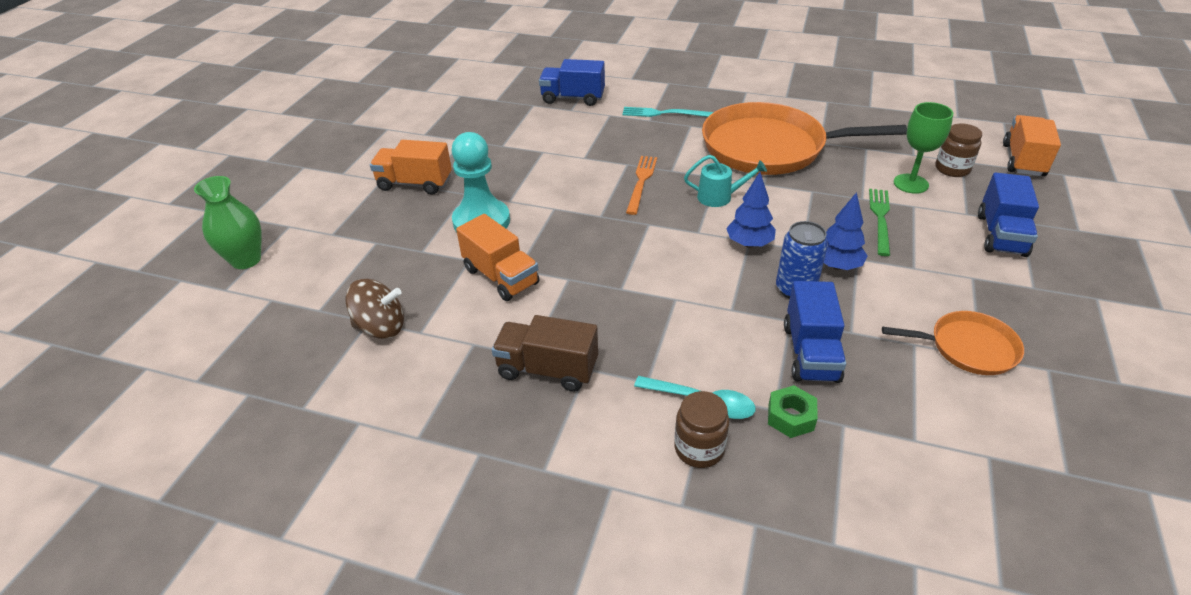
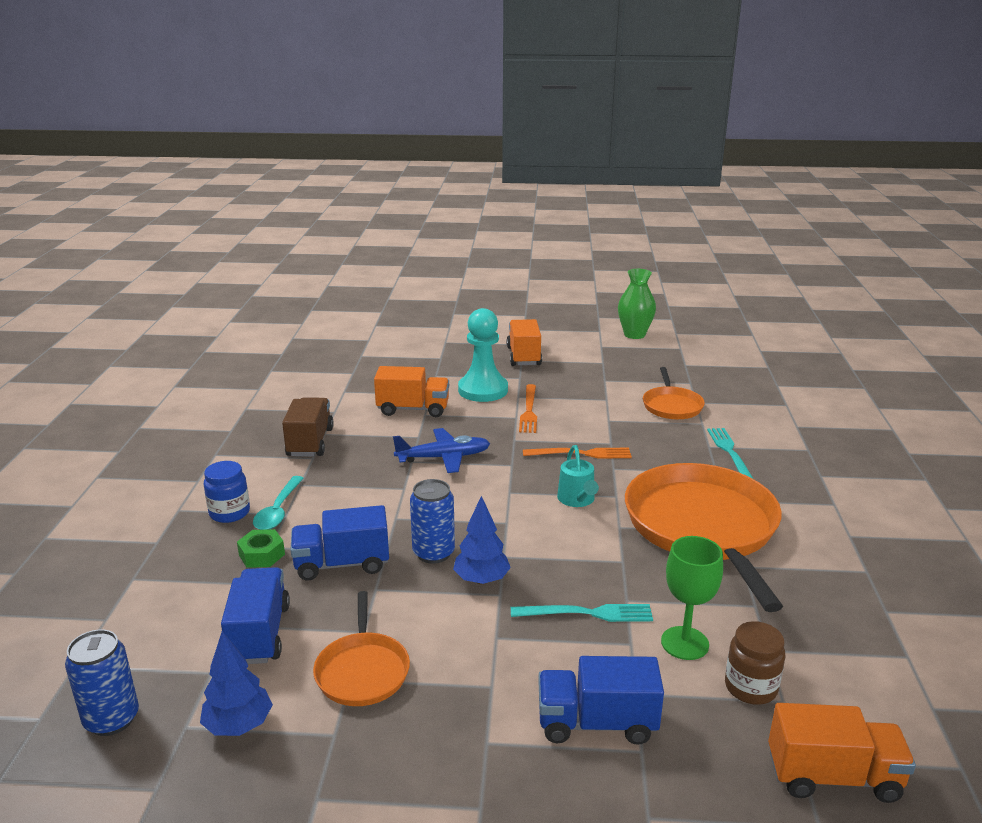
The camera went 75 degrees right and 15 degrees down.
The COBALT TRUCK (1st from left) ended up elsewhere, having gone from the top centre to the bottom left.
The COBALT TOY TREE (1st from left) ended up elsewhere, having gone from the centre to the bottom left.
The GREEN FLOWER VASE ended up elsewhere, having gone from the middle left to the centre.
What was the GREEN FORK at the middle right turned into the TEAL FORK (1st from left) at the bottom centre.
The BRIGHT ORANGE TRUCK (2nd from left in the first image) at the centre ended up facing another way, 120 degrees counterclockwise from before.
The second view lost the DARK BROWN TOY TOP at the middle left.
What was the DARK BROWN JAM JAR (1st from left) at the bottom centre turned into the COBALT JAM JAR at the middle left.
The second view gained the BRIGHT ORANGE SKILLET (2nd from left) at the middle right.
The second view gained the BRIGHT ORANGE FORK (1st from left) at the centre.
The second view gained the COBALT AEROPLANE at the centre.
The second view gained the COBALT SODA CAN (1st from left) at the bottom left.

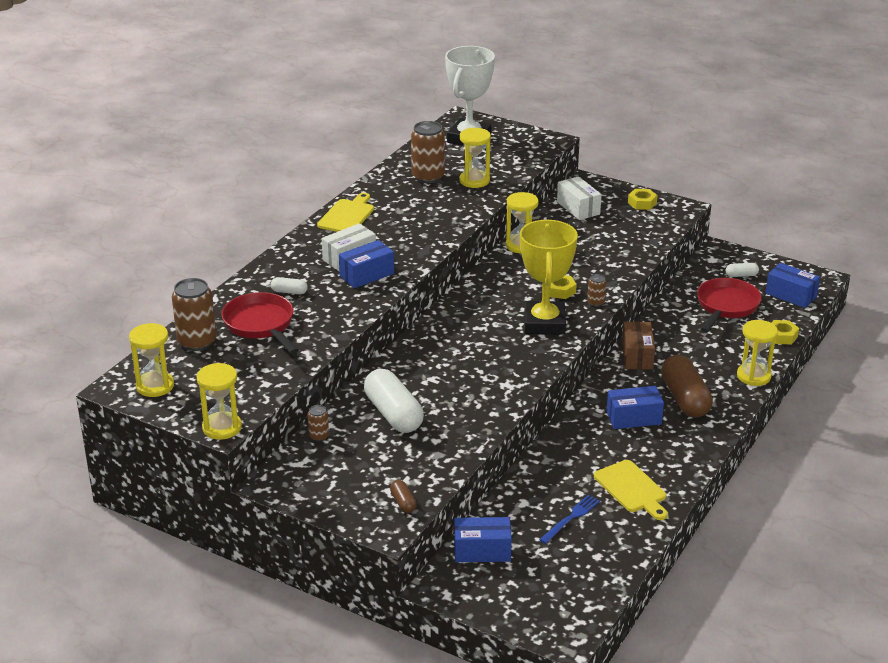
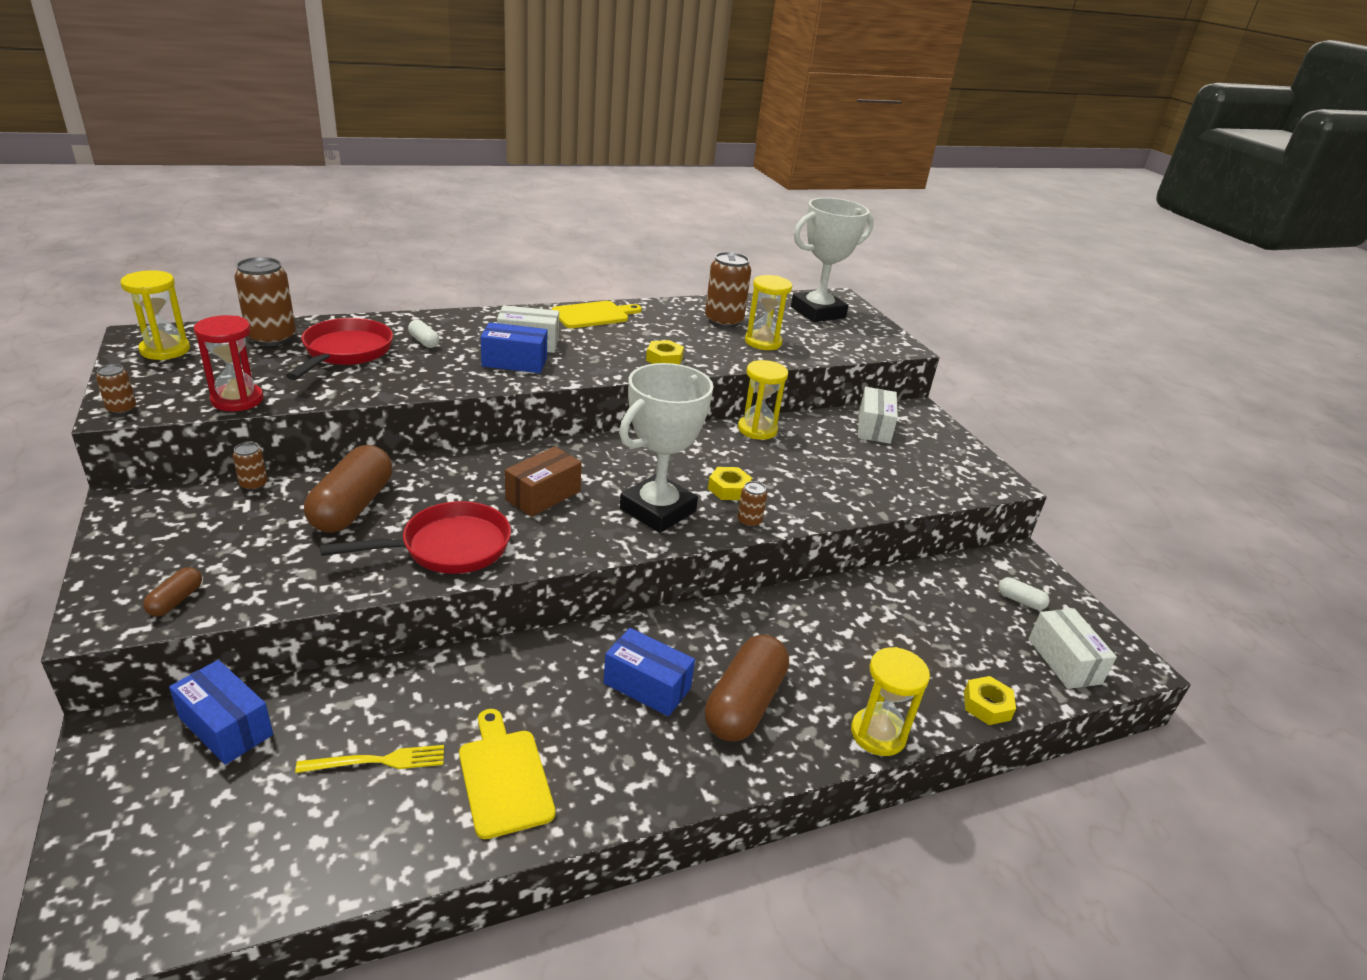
The camera went 35 degrees right and 0 degrees up.
The GOLDEN NUT (2nd from left in the first image) ended up elsewhere, having gone from the top right to the centre.
What was the GOLDEN PRIZE CUP at the centre turned into the PURE WHITE PRIZE CUP (1st from left) at the centre.
What was the COBALT BOX (4th from left) at the middle right turned into the PURE WHITE BOX (3rd from left) at the middle right.
The SCARLET SKILLET (2nd from left) ended up elsewhere, having gone from the middle right to the middle left.
The DARK BROWN BOX ended up elsewhere, having gone from the middle right to the centre.
Where the GOLDEN SAND TIMER (2nd from left) stood at the middle left, the DARK BROWN SODA CAN (1st from left) came to stand at the middle left.
What was the PURE WHITE PILL (2nd from left) at the centre turned into the DARK BROWN PILL (2nd from left) at the middle left.
The GOLDEN BREAD BOARD (2nd from left in the first image) at the bottom right ended up facing another way, 150 degrees clockwise from before.
What was the COBALT FORK at the bottom centre turned into the GOLDEN FORK at the bottom left.
The second view gained the SCARLET SAND TIMER at the middle left.

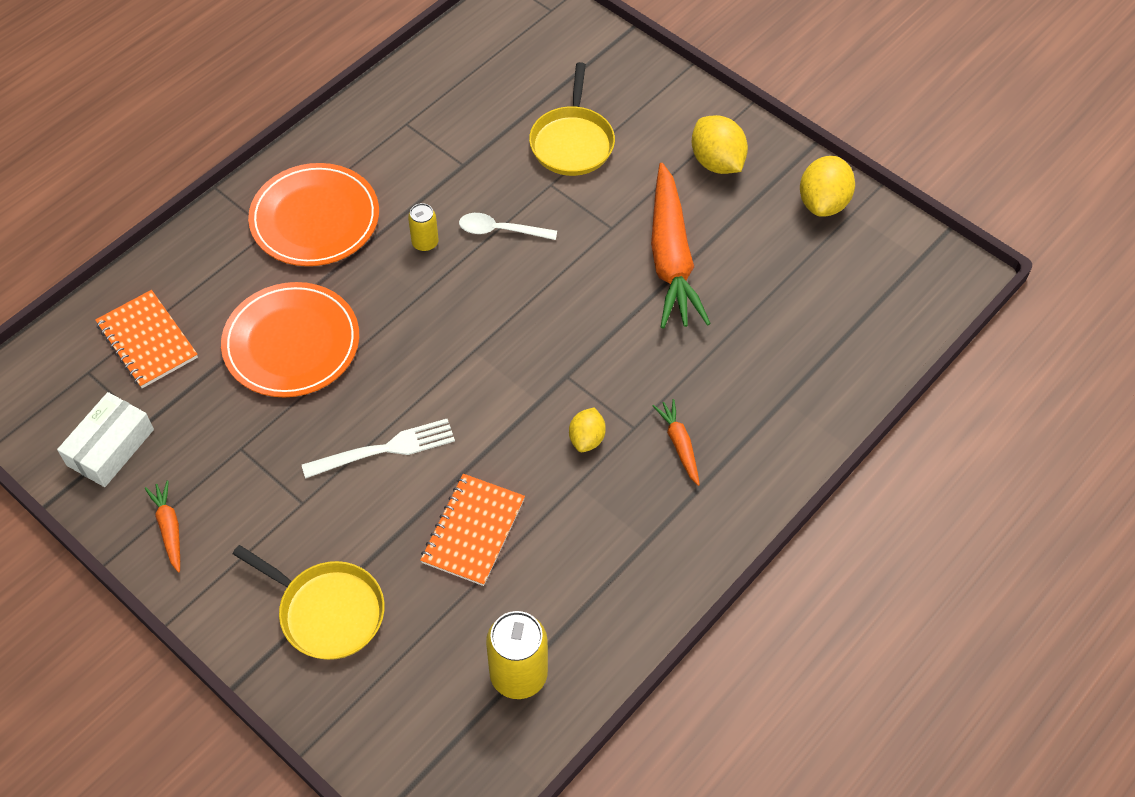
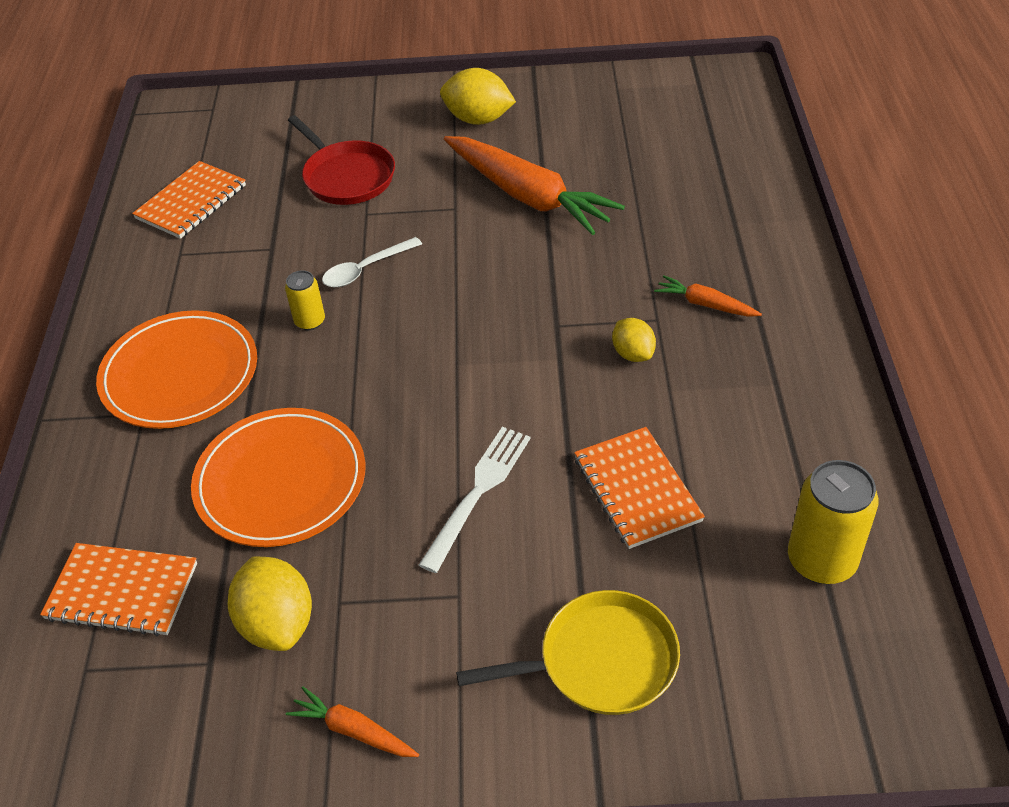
The camera went 40 degrees left and 10 degrees down.
What was the GOLDEN SKILLET (2nd from left) at the top centre turned into the SCARLET SKILLET at the top centre.
The GOLDEN TOY LEMON (3rd from left in the first image) ended up elsewhere, having gone from the top right to the bottom left.
The second view lost the PURE WHITE BOX at the middle left.
The second view gained the BRIGHT ORANGE NOTEBOOK (2nd from left) at the top left.

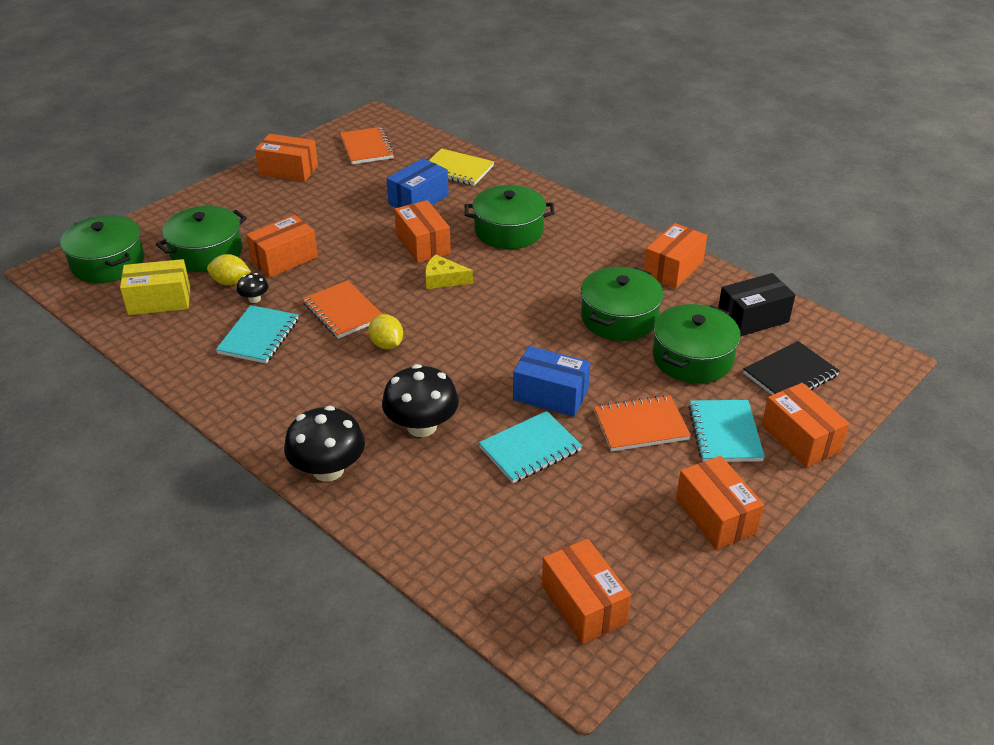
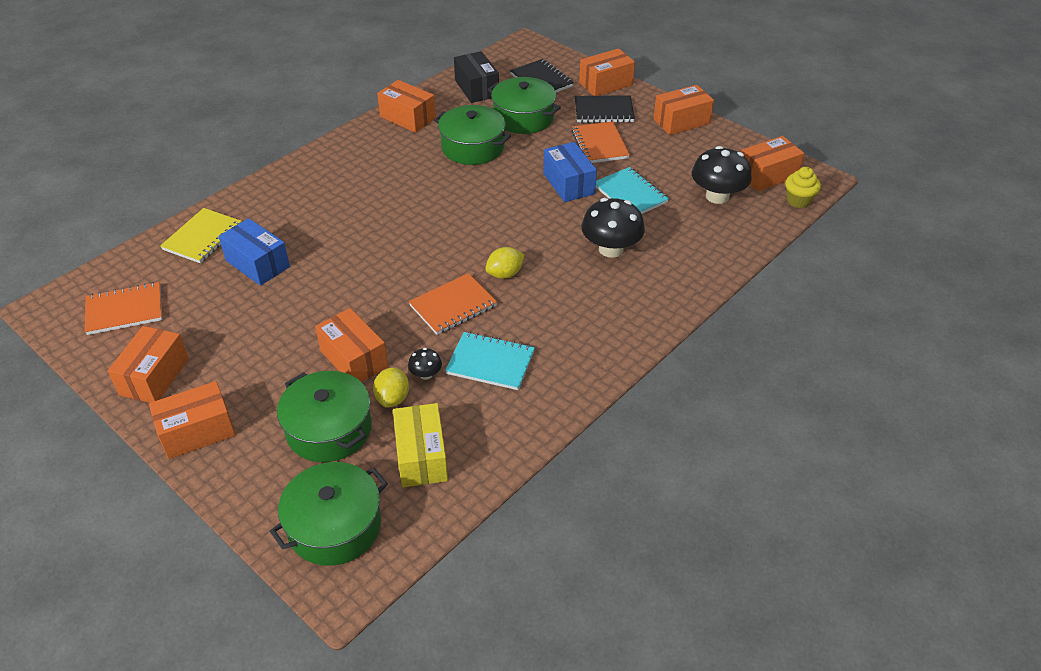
The camera went 90 degrees left and 5 degrees up.
The second view lost the GREEN COOKING POT (3rd from left) at the top centre.
The BRIGHT ORANGE BOX (3rd from left in the first image) ended up elsewhere, having gone from the top centre to the middle left.
The second view lost the GOLDEN CHEESE WEDGE at the centre.
The COBALT BOX (2nd from left) at the centre ended up facing another way, 45 degrees counterclockwise from before.
What was the TEAL NOTEBOOK (3rd from left) at the middle right turned into the JET-BLACK NOTEBOOK (2nd from left) at the top centre.
The JET-BLACK TOADSTOOL (2nd from left in the first image) ended up elsewhere, having gone from the middle left to the top right.
The second view gained the GOLDEN CUPCAKE at the top right.

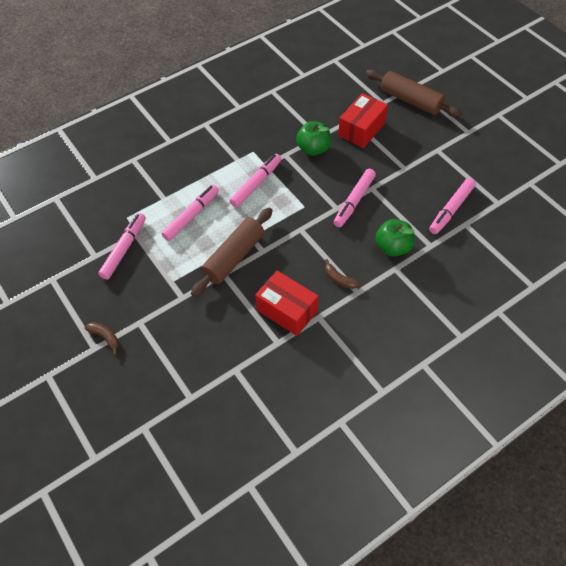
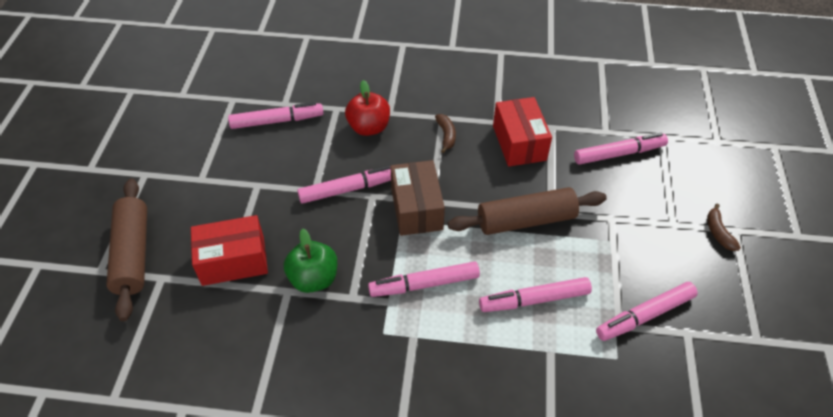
The camera went 140 degrees left and 5 degrees down.
What was the GREEN TOY APPLE (2nd from left) at the middle right turned into the SCARLET TOY APPLE at the top centre.
The second view gained the ROSE-PINK FELT PEN (5th from left) at the middle right.
The second view gained the DARK BROWN BOX at the centre.

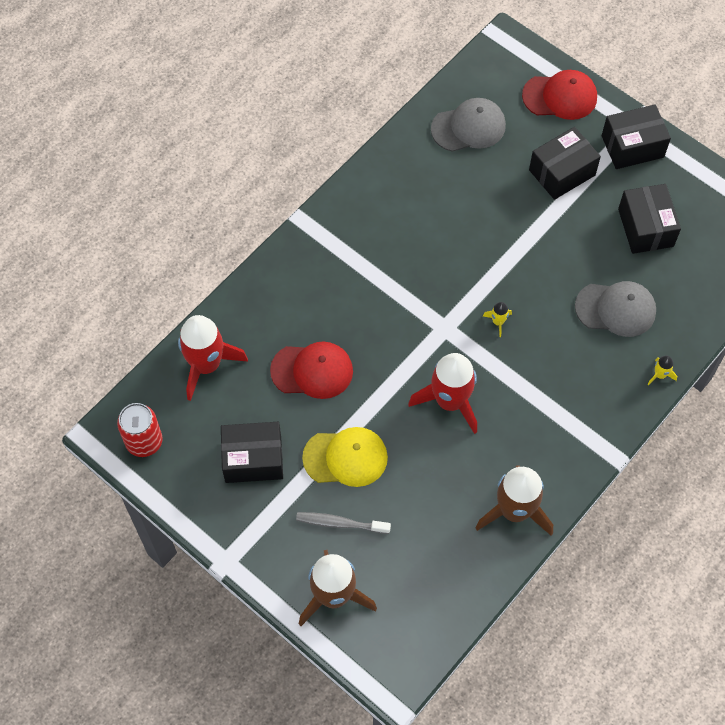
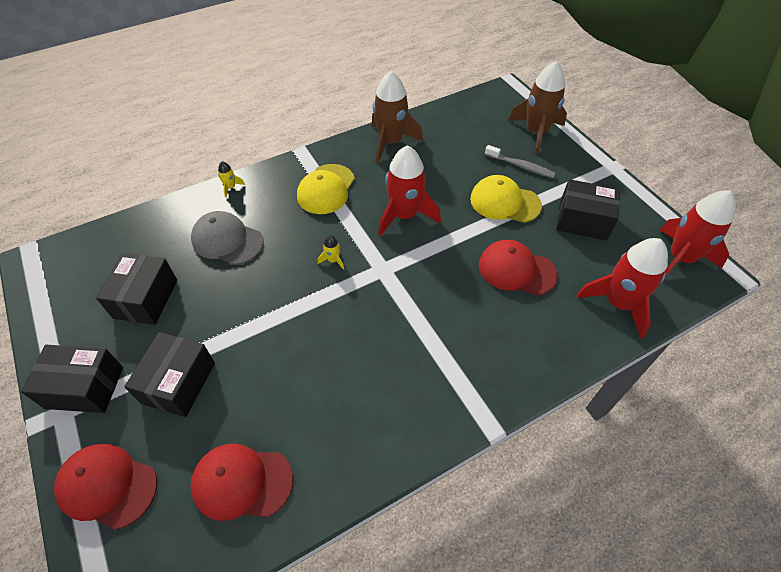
The camera went 160 degrees left and 10 degrees down.
What was the GREY CAP (1st from left) at the top centre turned into the SCARLET CAP (2nd from left) at the bottom left.
The JET-BLACK BOX (2nd from left in the first image) at the top right ended up facing another way, 60 degrees counterclockwise from before.
Where the SCARLET SODA CAN stood at the middle left, the SCARLET ROCKET (3rd from left) came to stand at the middle right.
The second view gained the GOLDEN CAP (1st from left) at the top centre.

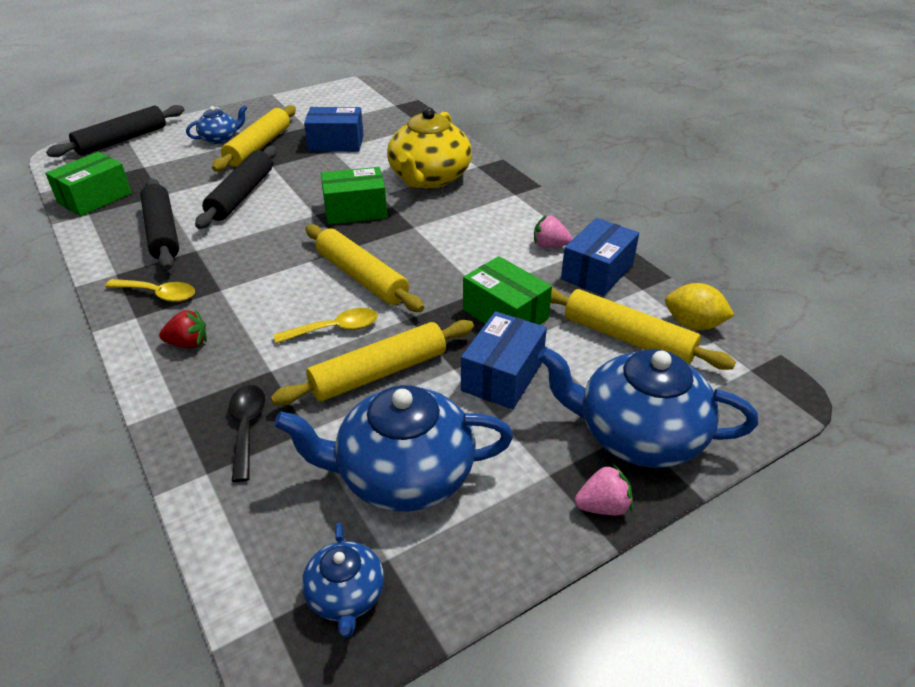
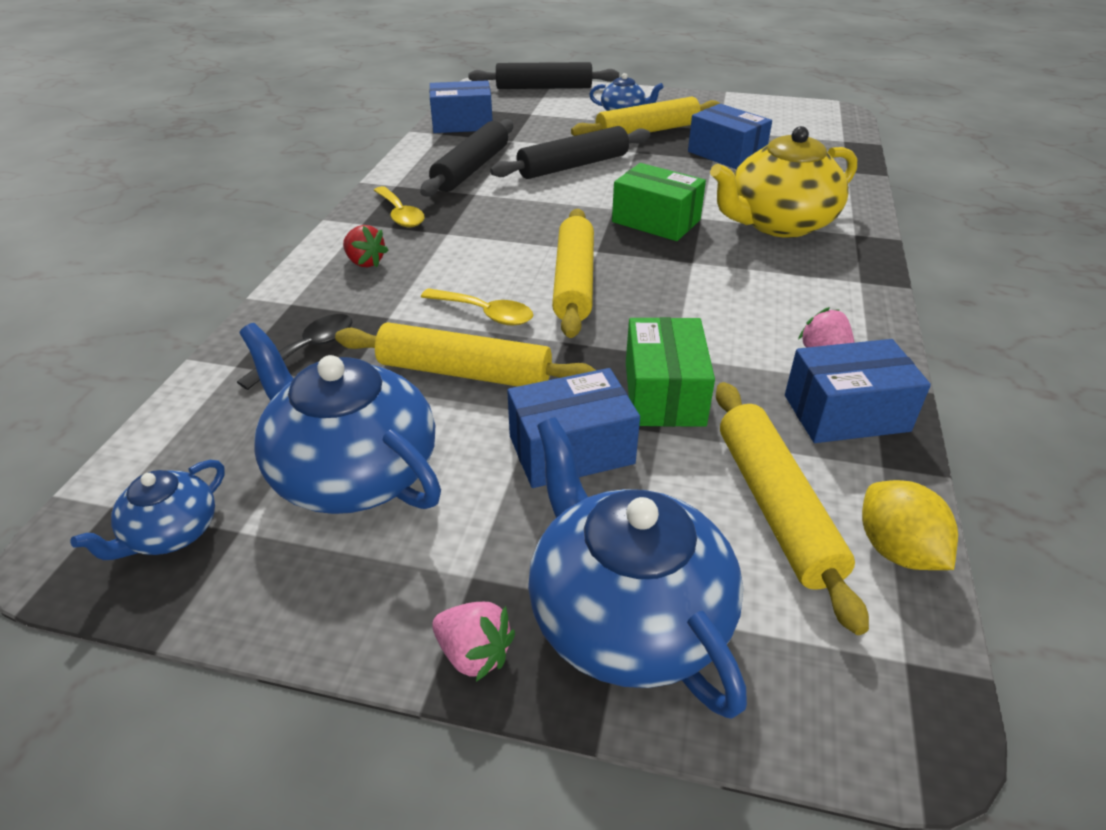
The camera went 45 degrees right and 0 degrees up.
What was the GREEN BOX (1st from left) at the top left turned into the COBALT BOX (1st from left) at the top centre.

